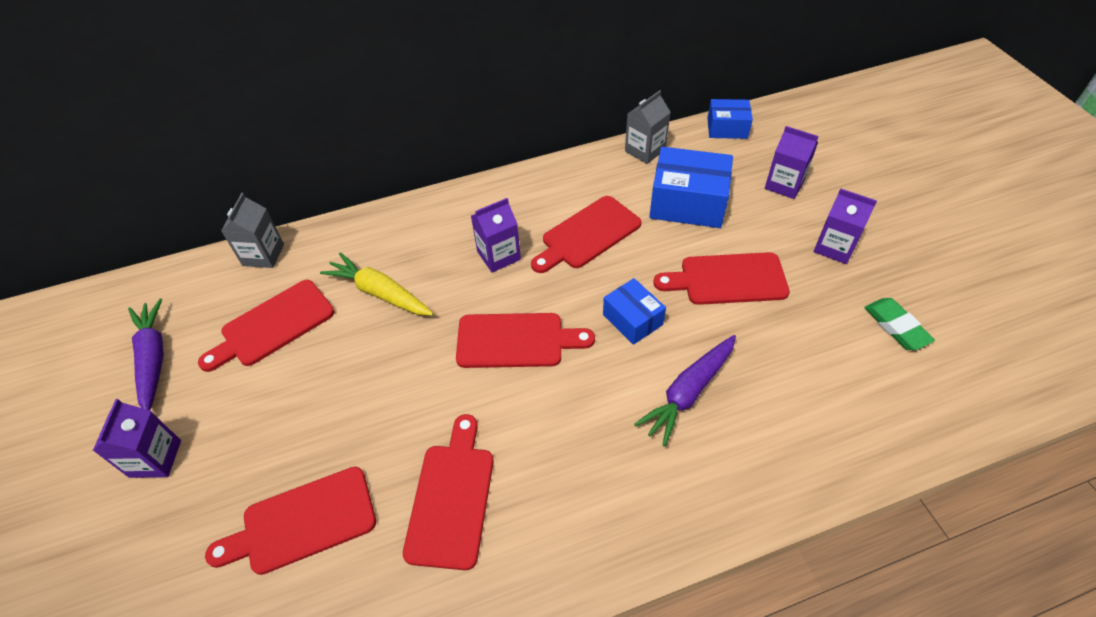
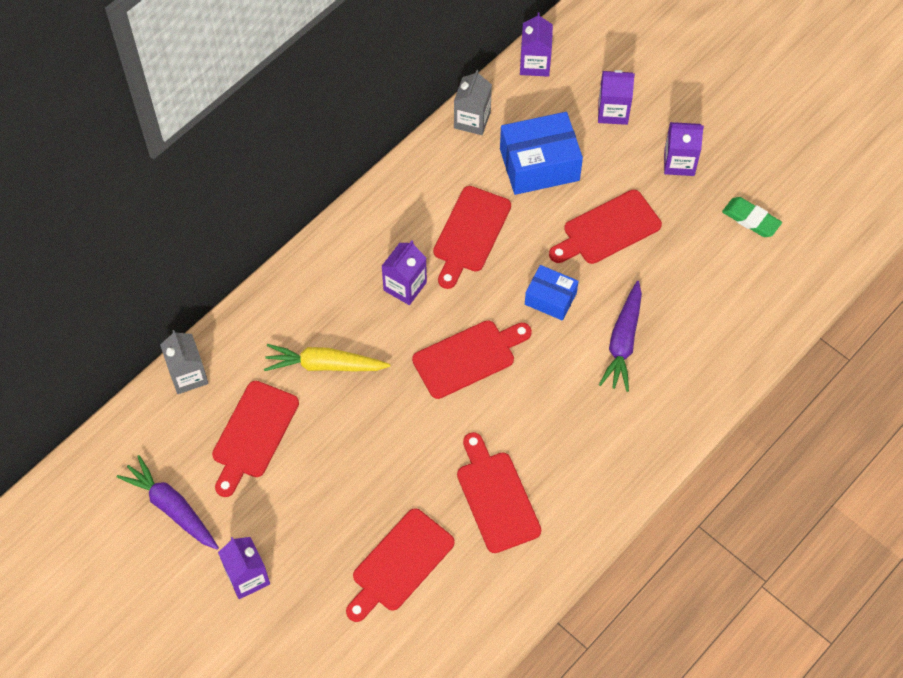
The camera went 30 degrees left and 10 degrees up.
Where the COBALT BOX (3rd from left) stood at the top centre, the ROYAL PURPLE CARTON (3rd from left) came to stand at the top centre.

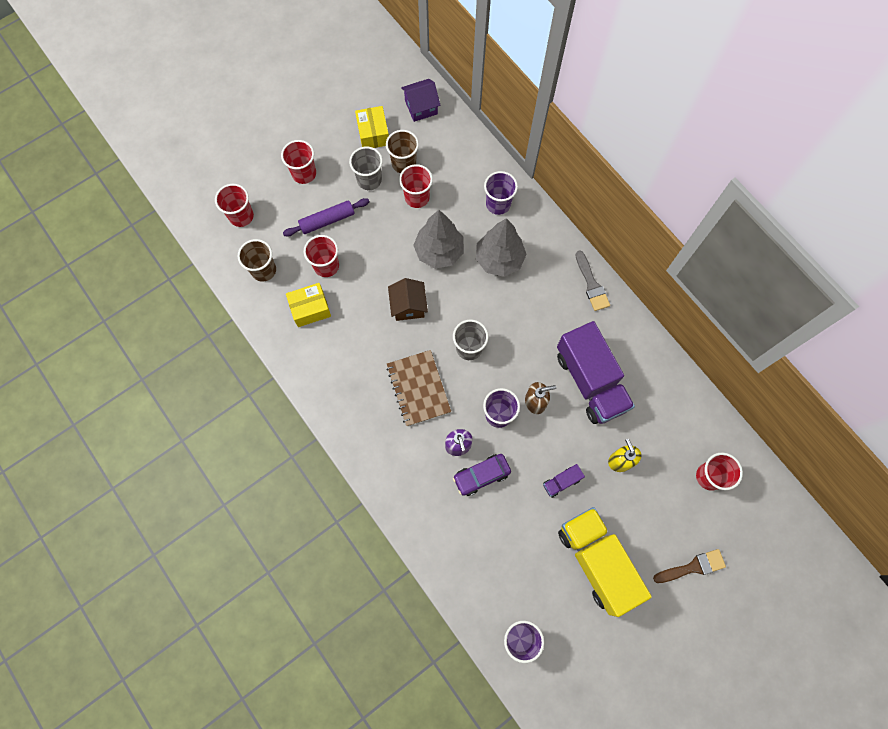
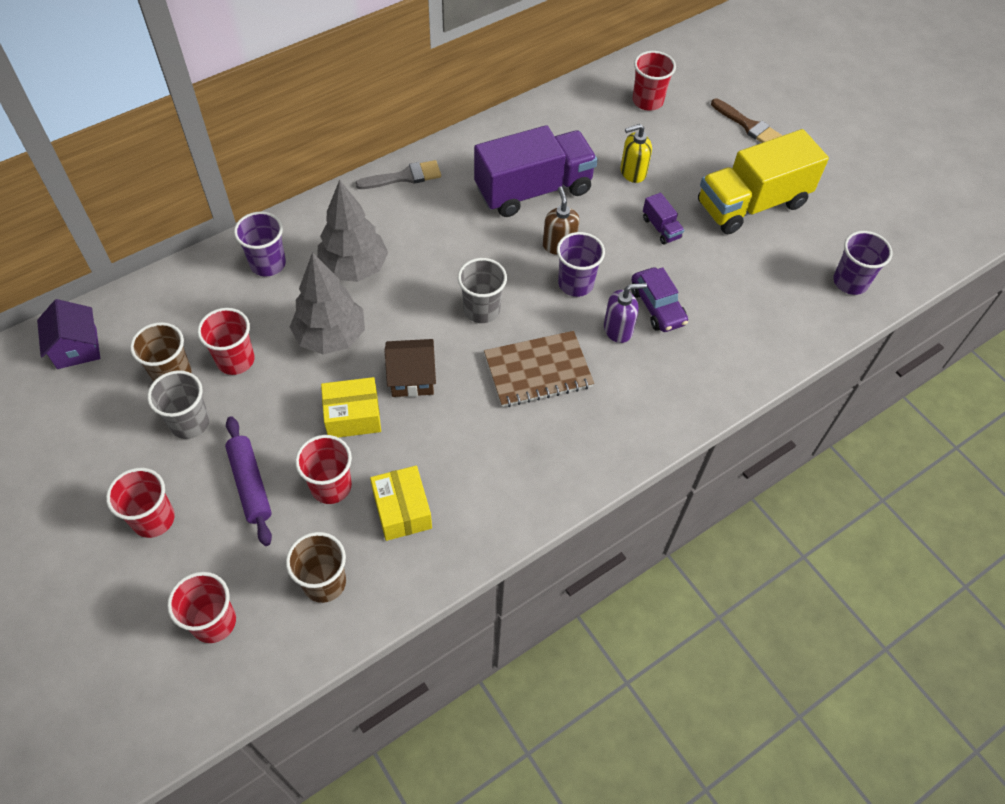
The camera went 90 degrees left and 15 degrees down.
The GOLDEN BOX (2nd from left in the first image) ended up elsewhere, having gone from the top centre to the centre.
The DARK BROWN PAINT BRUSH at the bottom right ended up facing another way, 150 degrees clockwise from before.

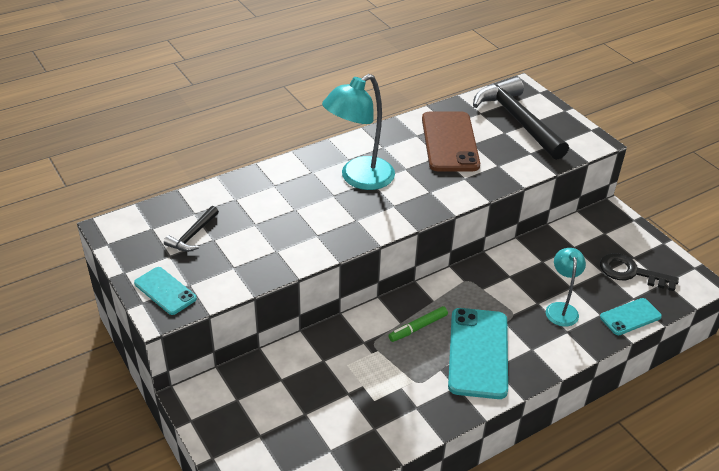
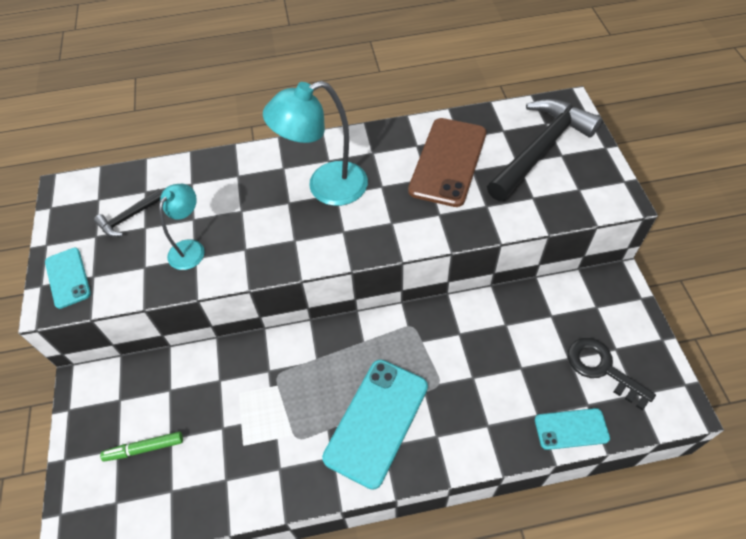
The camera went 25 degrees right and 15 degrees up.
The JET-BLACK CARPENTER'S HAMMER (2nd from left) at the top right ended up facing another way, 45 degrees clockwise from before.
The TEAL LAMP (2nd from left in the first image) ended up elsewhere, having gone from the middle right to the middle left.
The GREEN FELT PEN ended up elsewhere, having gone from the bottom centre to the bottom left.

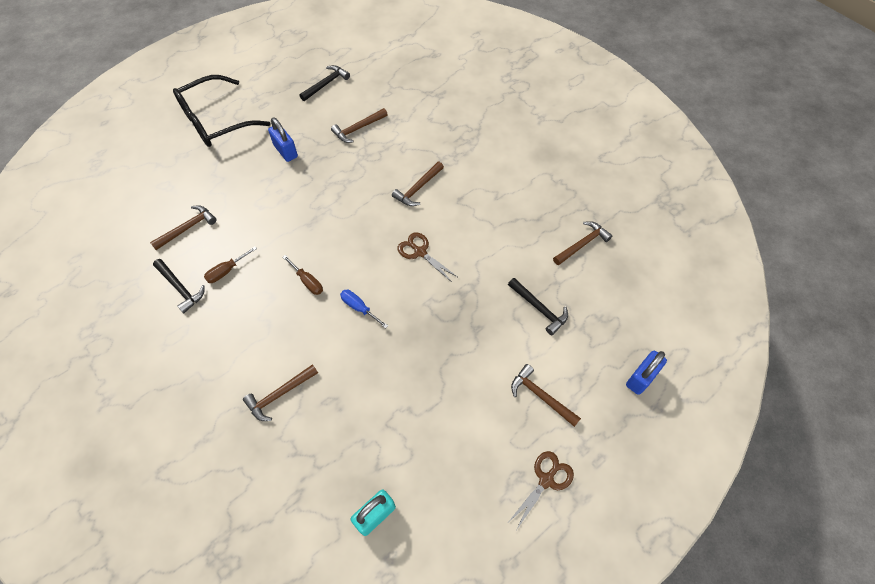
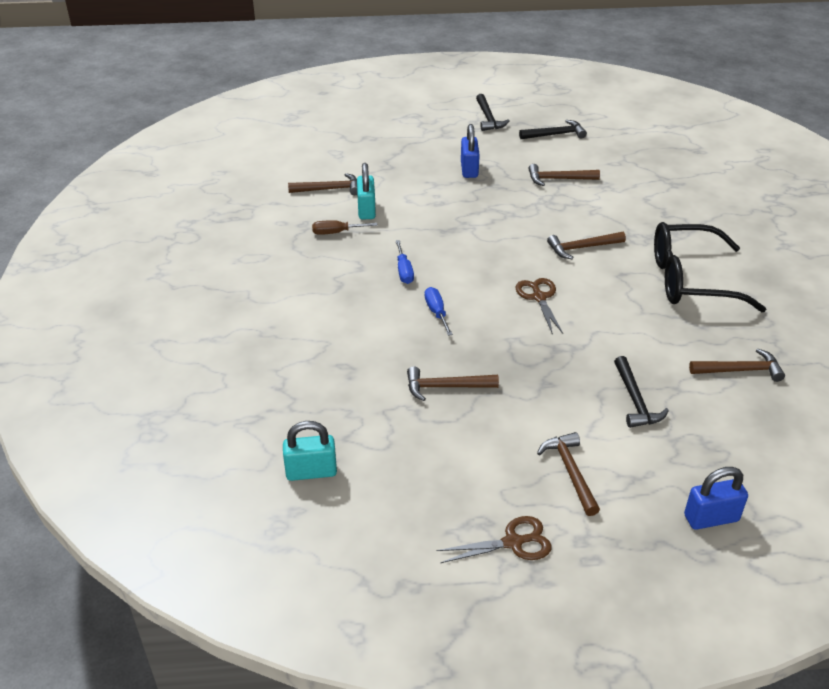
The camera went 35 degrees right and 20 degrees down.
The JET-BLACK GLASSES ended up elsewhere, having gone from the top left to the middle right.
What was the DARK BROWN HAND SCREWDRIVER (2nd from left) at the centre turned into the COBALT HAND SCREWDRIVER (1st from left) at the centre.
The JET-BLACK CARPENTER'S HAMMER (1st from left) ended up elsewhere, having gone from the middle left to the top centre.
The DARK BROWN CARPENTER'S HAMMER (2nd from left) ended up elsewhere, having gone from the bottom left to the centre.
The second view gained the TEAL LOCK (2nd from left) at the top centre.

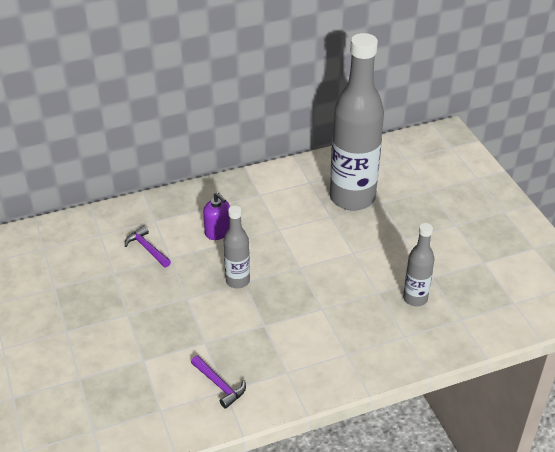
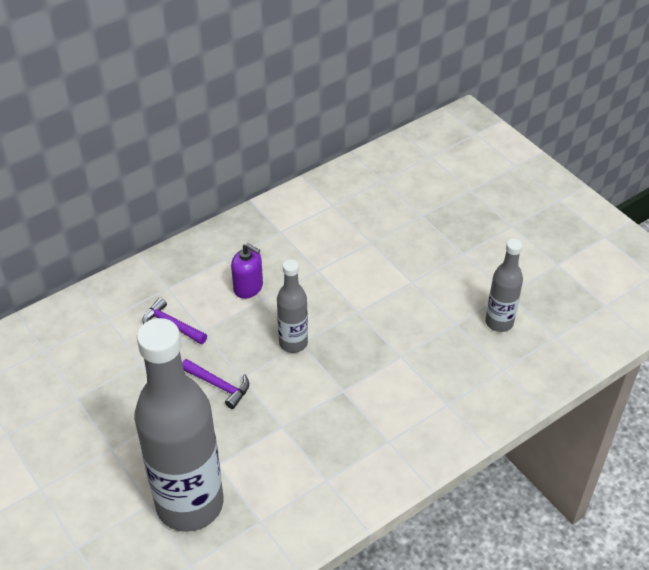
The camera went 15 degrees left and 5 degrees up.
The GREY DRINK BOTTLE (2nd from left in the first image) ended up elsewhere, having gone from the top centre to the bottom left.
The ROYAL PURPLE CARPENTER'S HAMMER (2nd from left) ended up elsewhere, having gone from the bottom centre to the bottom left.

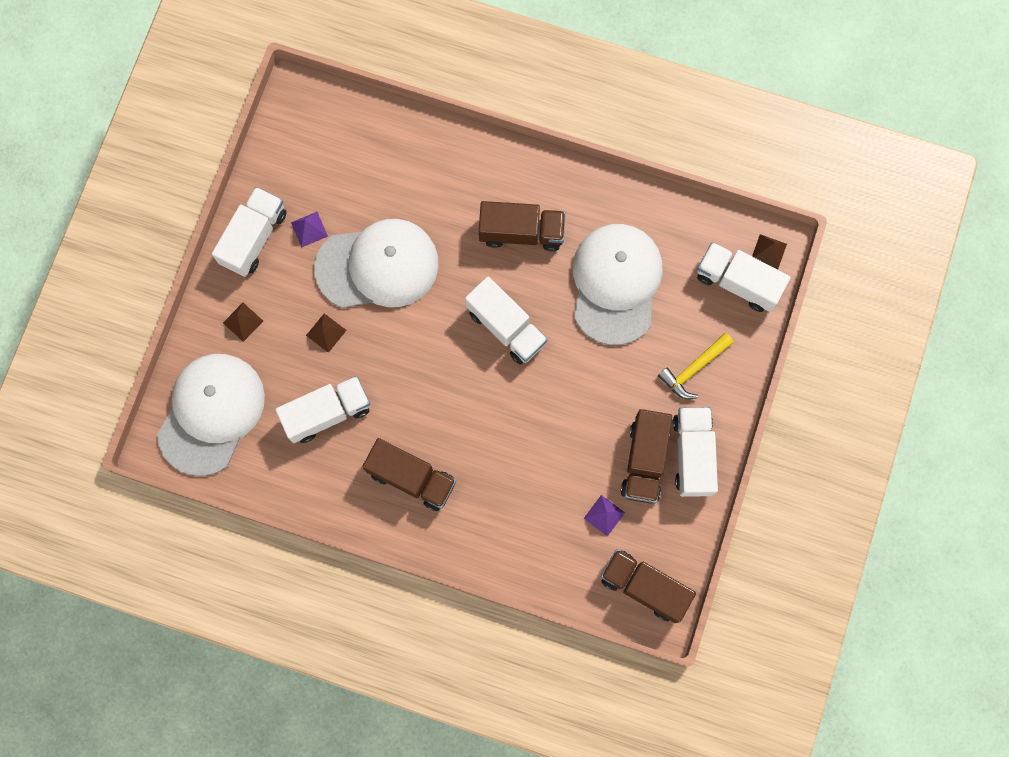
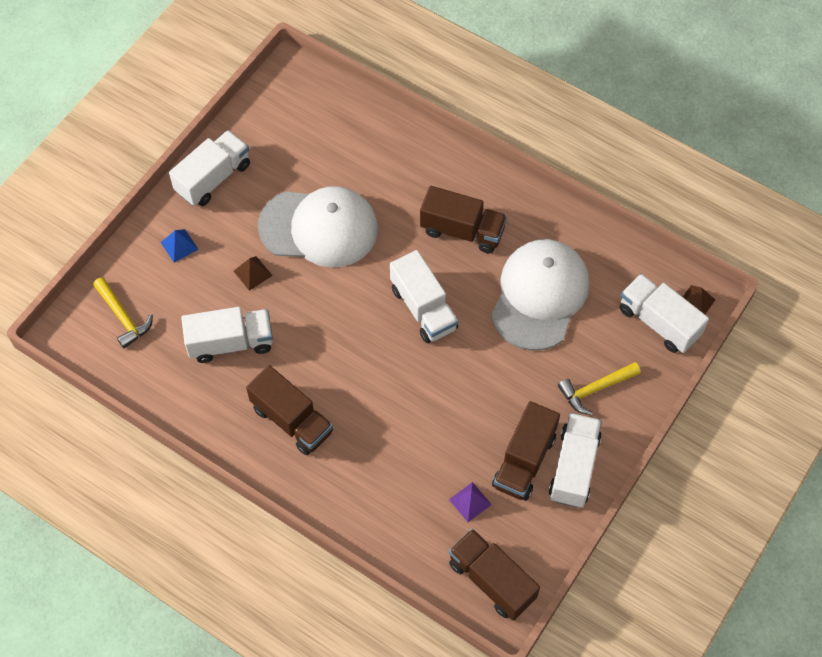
The camera went 15 degrees right and 15 degrees down.
The second view lost the ROYAL PURPLE PYRAMID (1st from left) at the top left.
What was the DARK BROWN PYRAMID (1st from left) at the middle left turned into the COBALT PYRAMID at the middle left.
Where the PURE WHITE CAP (1st from left) stood at the middle left, the GOLDEN CARPENTER'S HAMMER (1st from left) came to stand at the middle left.

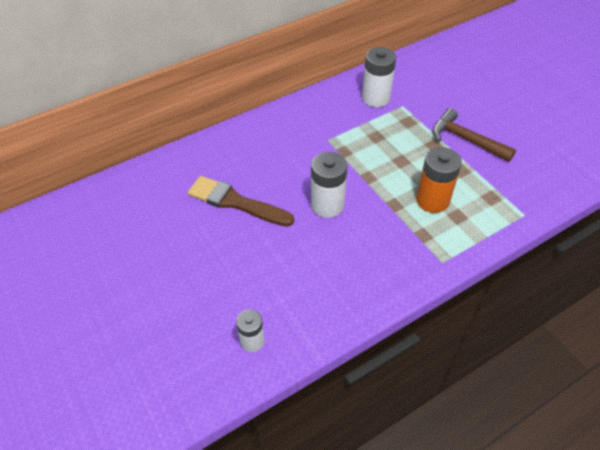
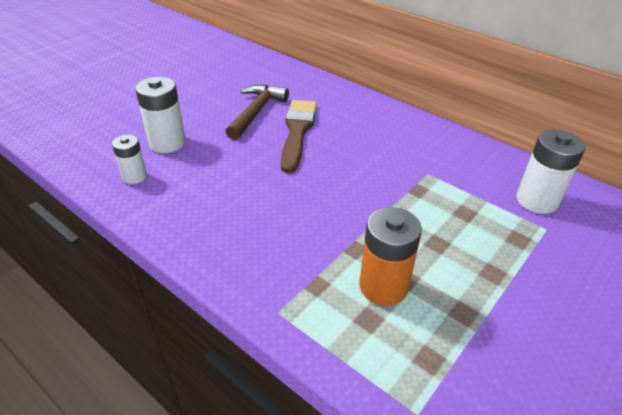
The camera went 70 degrees right and 10 degrees down.
The DARK BROWN CARPENTER'S HAMMER ended up elsewhere, having gone from the top right to the top centre.
The PURE WHITE BATTERY (2nd from left) ended up elsewhere, having gone from the centre to the top left.

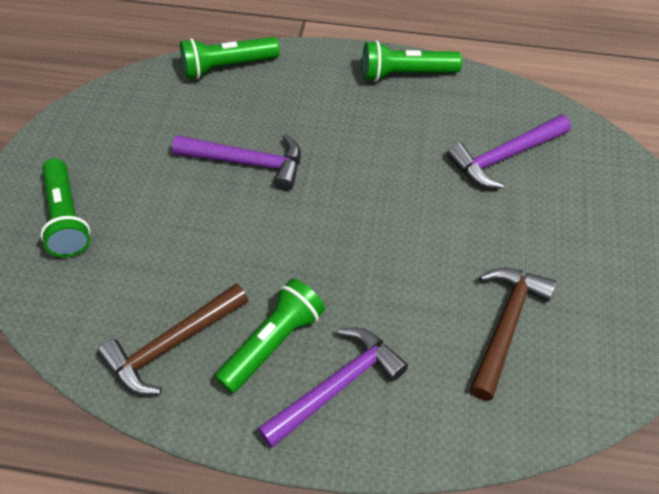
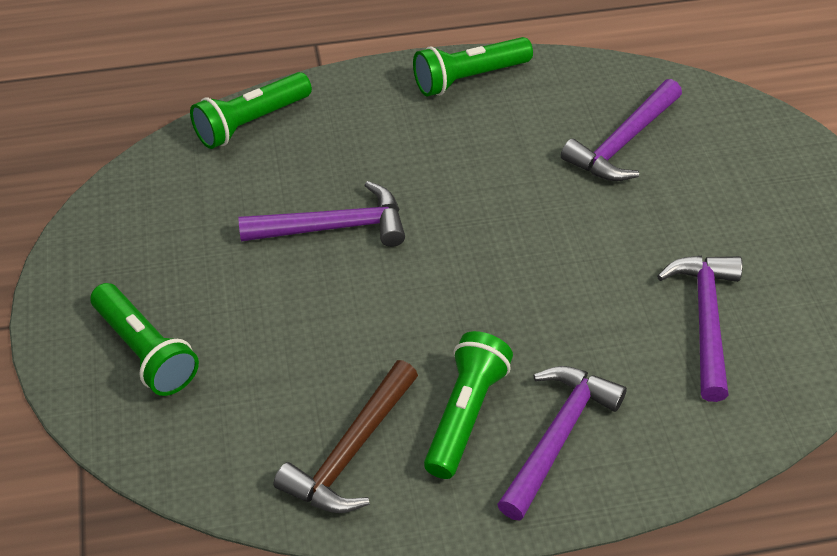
The camera went 20 degrees left and 5 degrees down.
What was the DARK BROWN CARPENTER'S HAMMER (2nd from left) at the bottom right turned into the ROYAL PURPLE CARPENTER'S HAMMER (4th from left) at the middle right.

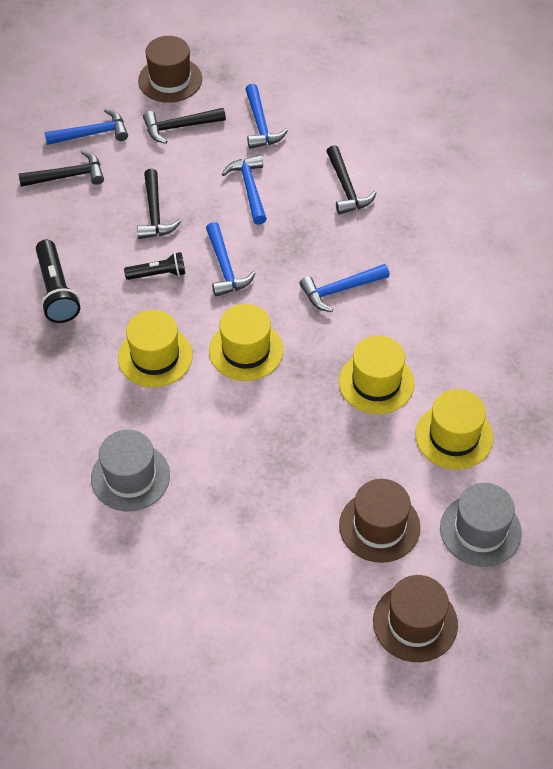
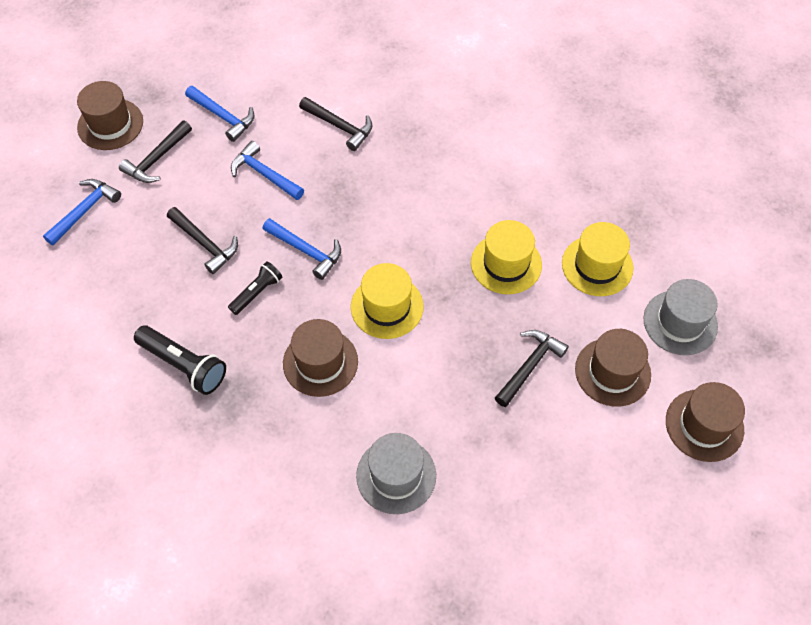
The camera went 40 degrees left and 5 degrees up.
The JET-BLACK CARPENTER'S HAMMER (1st from left in the first image) ended up elsewhere, having gone from the top left to the centre.
The second view lost the COBALT CARPENTER'S HAMMER (5th from left) at the centre.
What was the GOLDEN TALL HAT (1st from left) at the middle left turned into the DARK BROWN TALL HAT (2nd from left) at the centre.

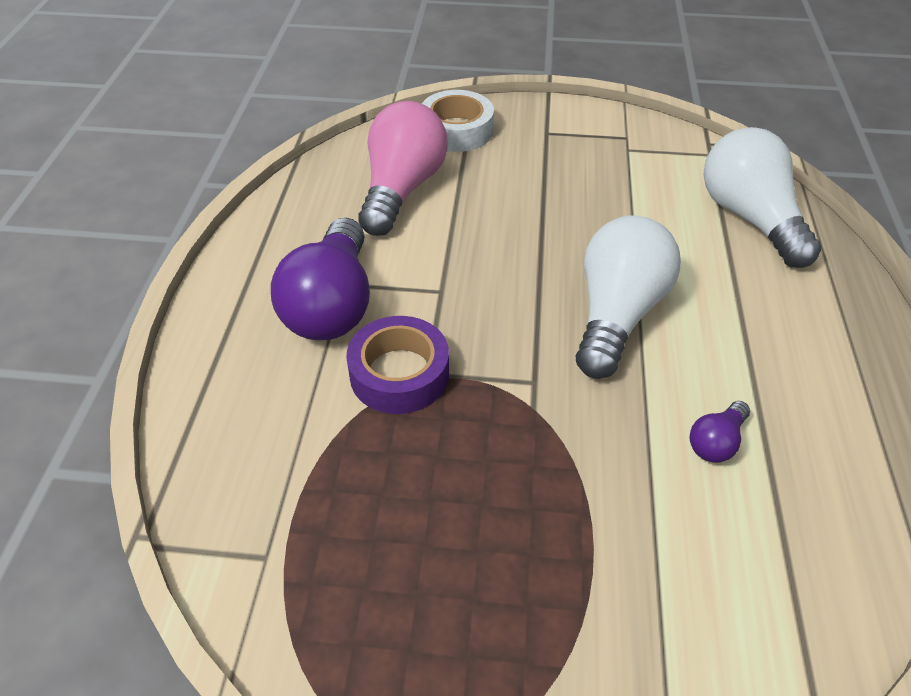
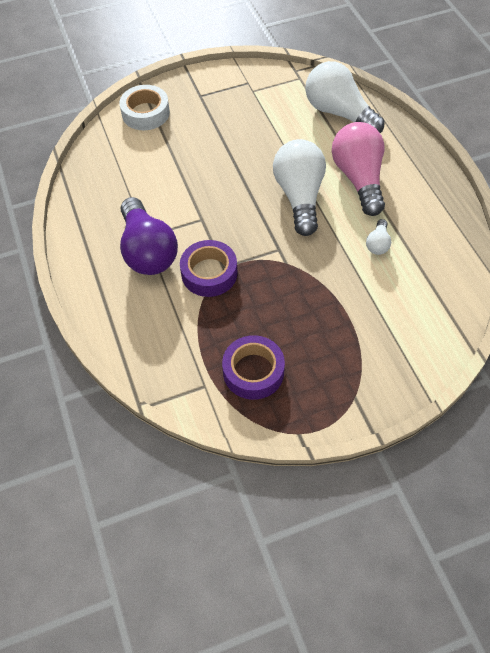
The camera went 25 degrees left and 10 degrees up.
The ROSE-PINK LIGHT BULB ended up elsewhere, having gone from the top centre to the top right.
What was the ROYAL PURPLE LIGHT BULB (2nd from left) at the middle right turned into the PURE WHITE LIGHT BULB (3rd from left) at the middle right.
The second view gained the ROYAL PURPLE STICKY TAPE (2nd from left) at the centre.

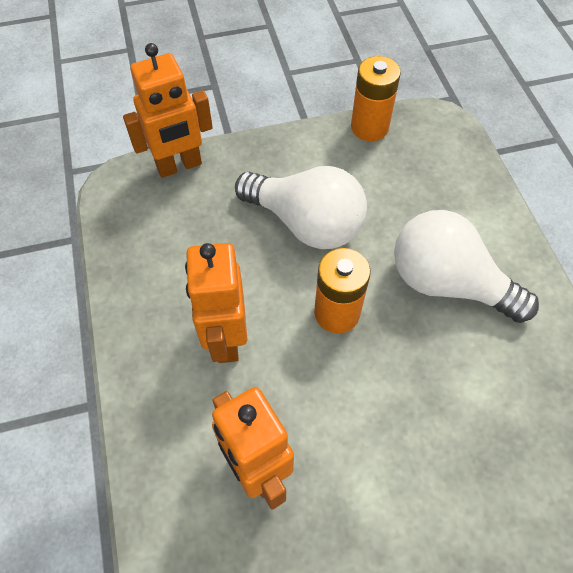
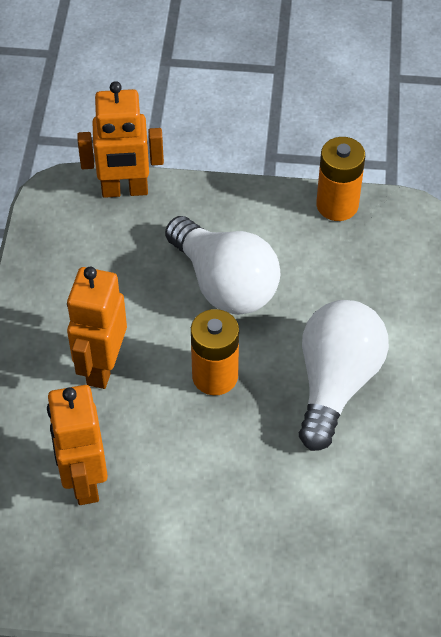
The camera went 20 degrees right and 5 degrees down.
The PURE WHITE LIGHT BULB (2nd from left) at the middle right ended up facing another way, 60 degrees clockwise from before.

